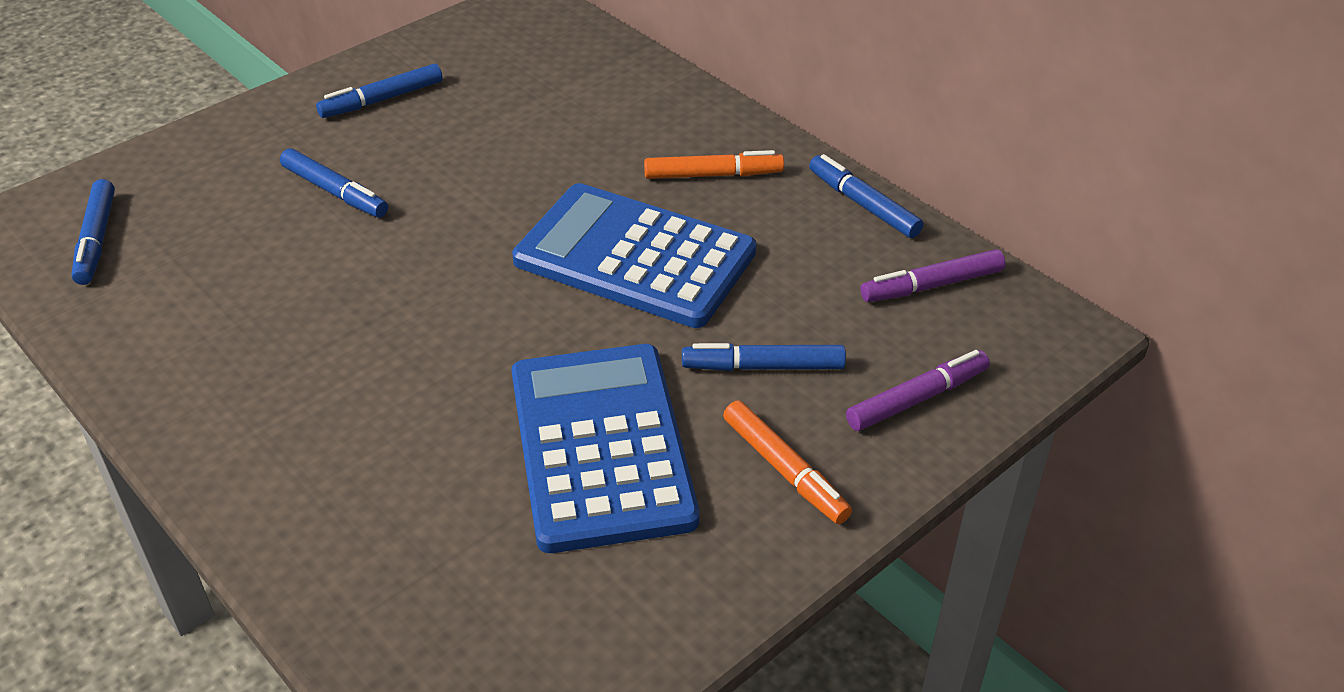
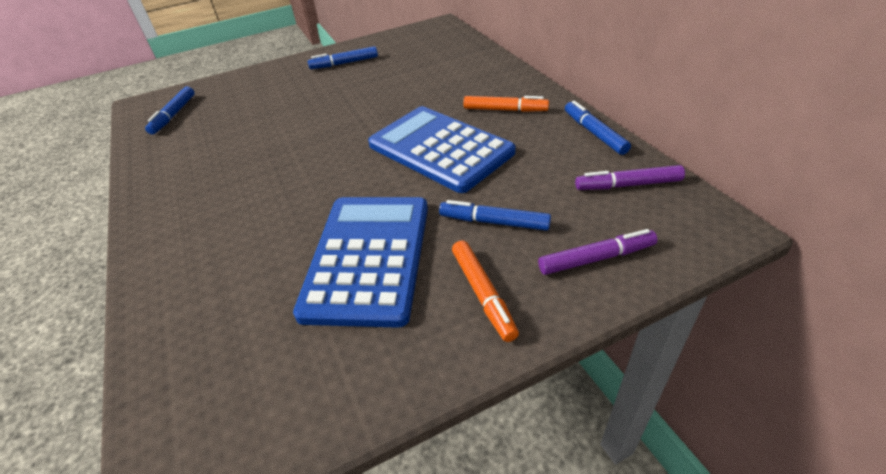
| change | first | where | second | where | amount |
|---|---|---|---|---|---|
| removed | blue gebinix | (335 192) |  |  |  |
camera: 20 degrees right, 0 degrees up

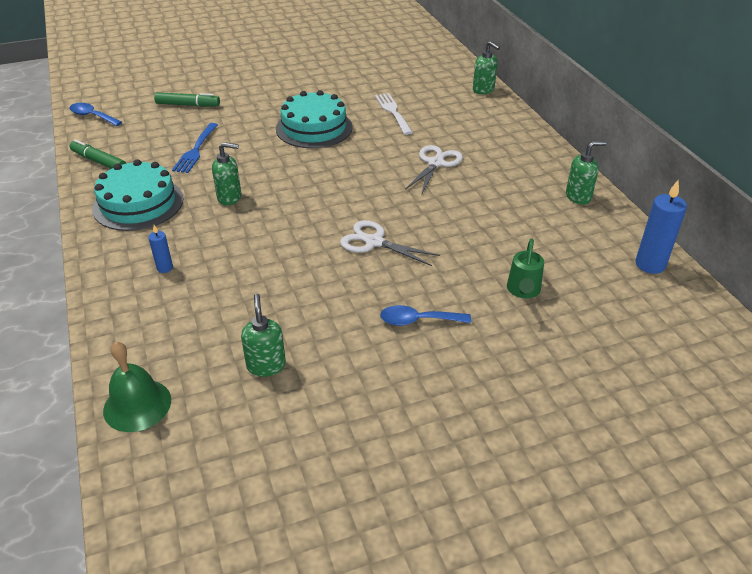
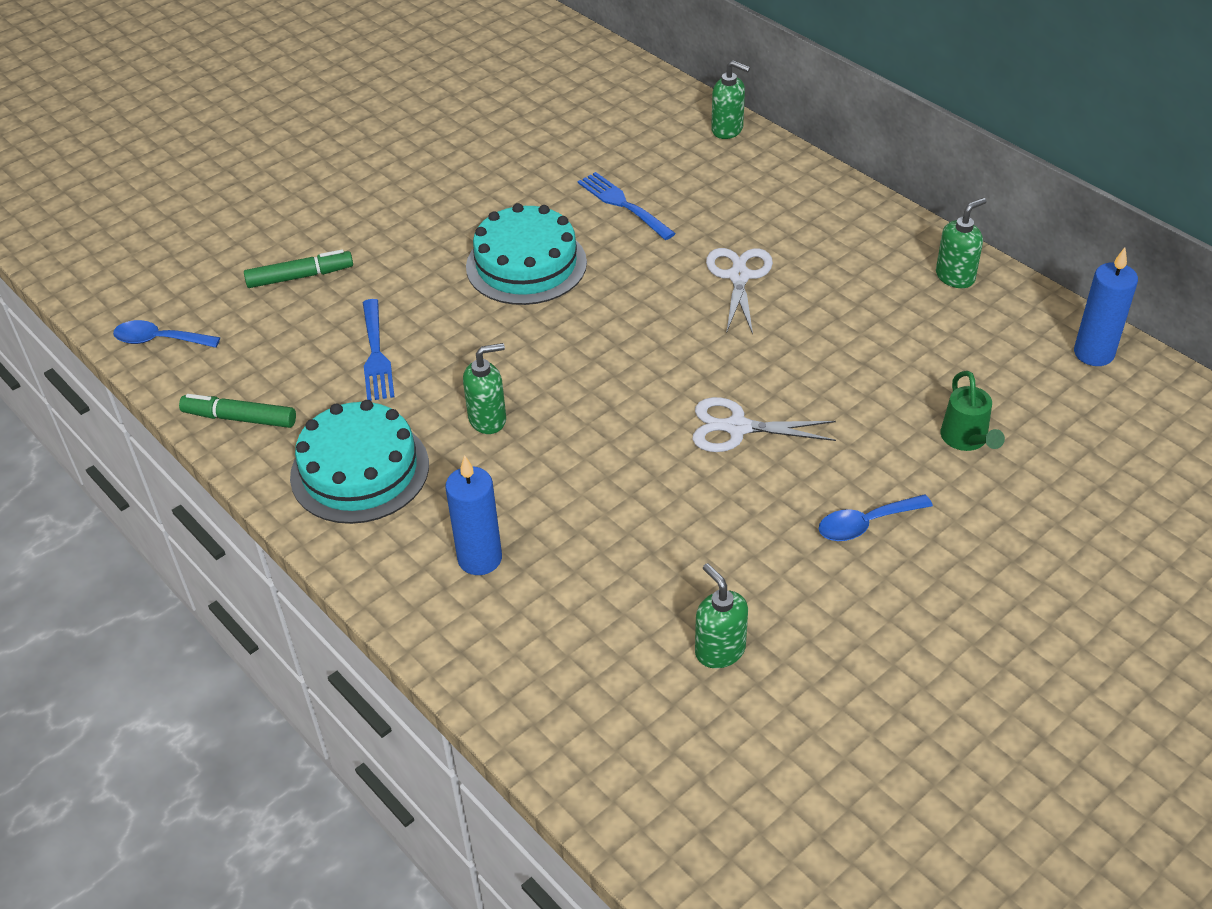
| change | first | where | second | where | amount |
|---|---|---|---|---|---|
| recoloured | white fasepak | (393 112) | blue fasepak | (623 204) |  |
| resized | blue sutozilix | (164 268) |  | (480 559) | x1.85 |
| removed | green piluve | (137 405) |  |  |  |
camera: 20 degrees left, 5 degrees up

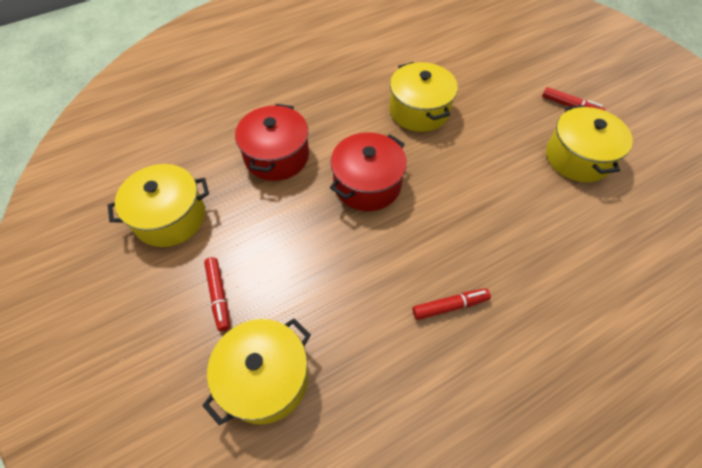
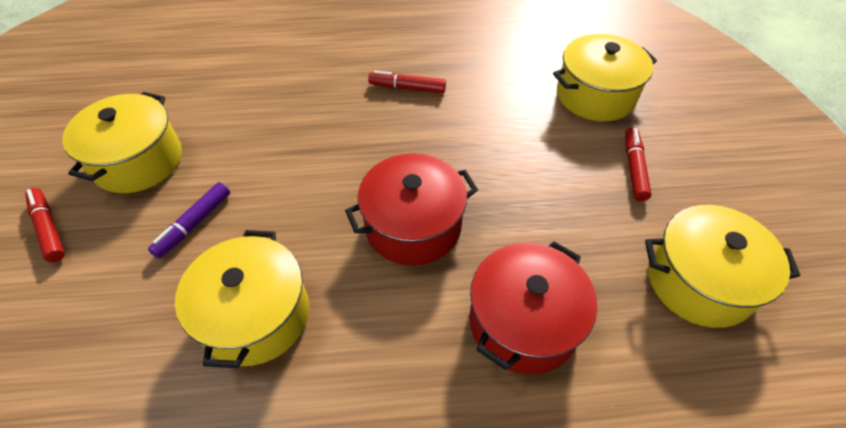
| change | first | where | second | where | amount |
|---|---|---|---|---|---|
| added |  |  | purple gebinix | (194 224) |  |
camera: 155 degrees left, 5 degrees down

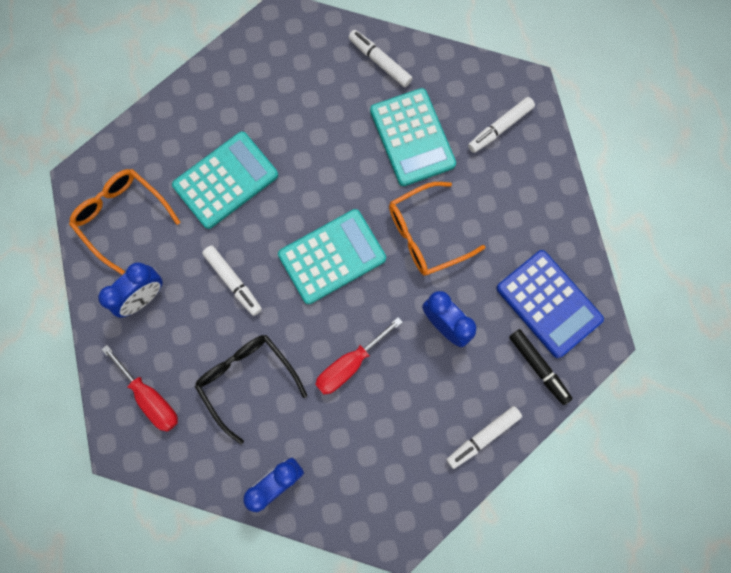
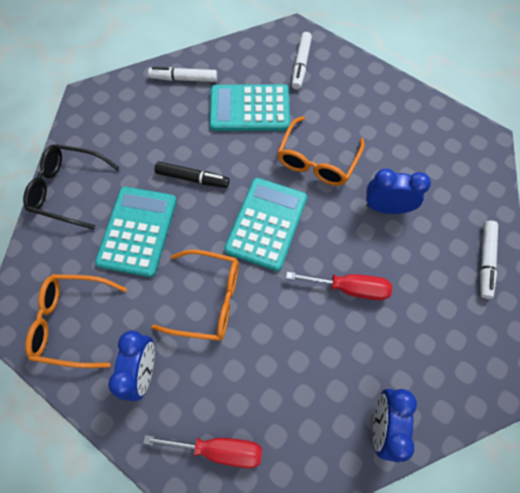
| change | first | where | second | where | amount |
|---|---|---|---|---|---|
| turned | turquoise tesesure | (412 137) |  | (249 108) | 150 degrees clockwise |
| replaced | white gebinix | (233 282) | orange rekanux | (208 299) |  |
| removed | blue tesesure | (548 304) |  |  |  |
| turned | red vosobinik | (349 364) |  | (349 288) | 90 degrees counterclockwise |
| moved | black gebinix | (538 367) |  | (192 178) |  |
| moved | black rekanux | (247 380) |  | (68 189) |  |
camera: 40 degrees left, 10 degrees down

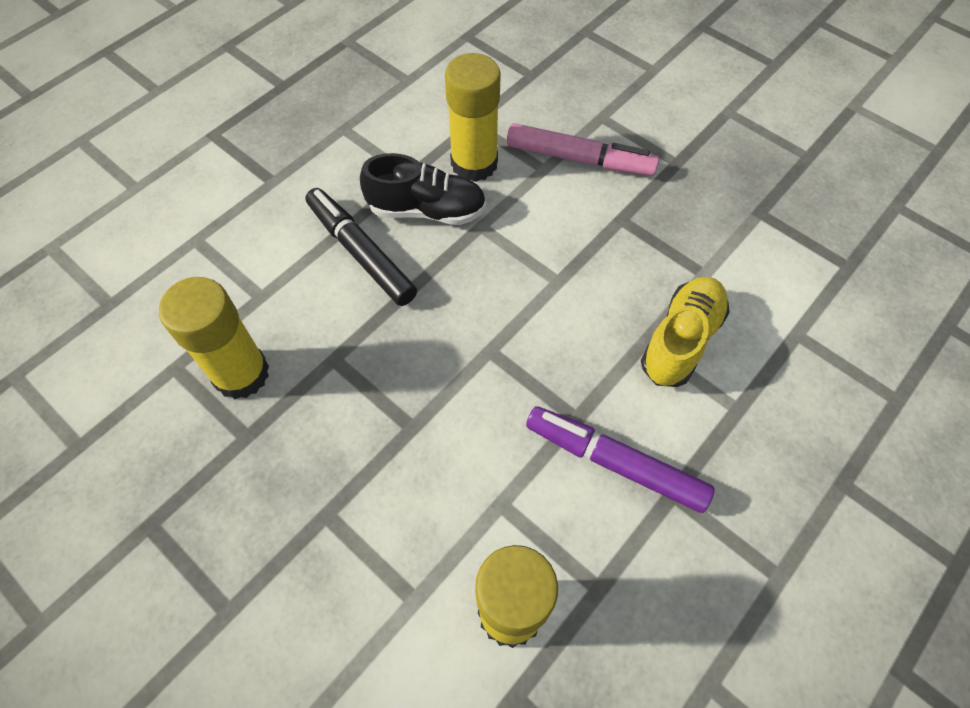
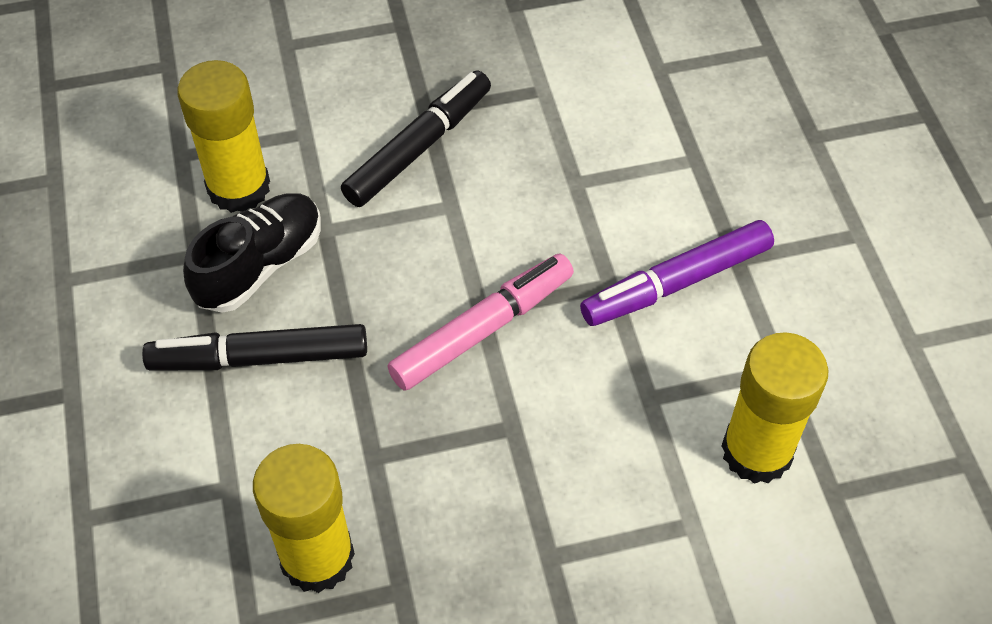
| change | first | where | second | where | amount |
|---|---|---|---|---|---|
| moved | pink gebinix | (579 159) |  | (481 329) |  |
| removed | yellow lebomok | (681 340) |  |  |  |
| added |  |  | black gebinix | (418 148) |  |
camera: 55 degrees left, 5 degrees down

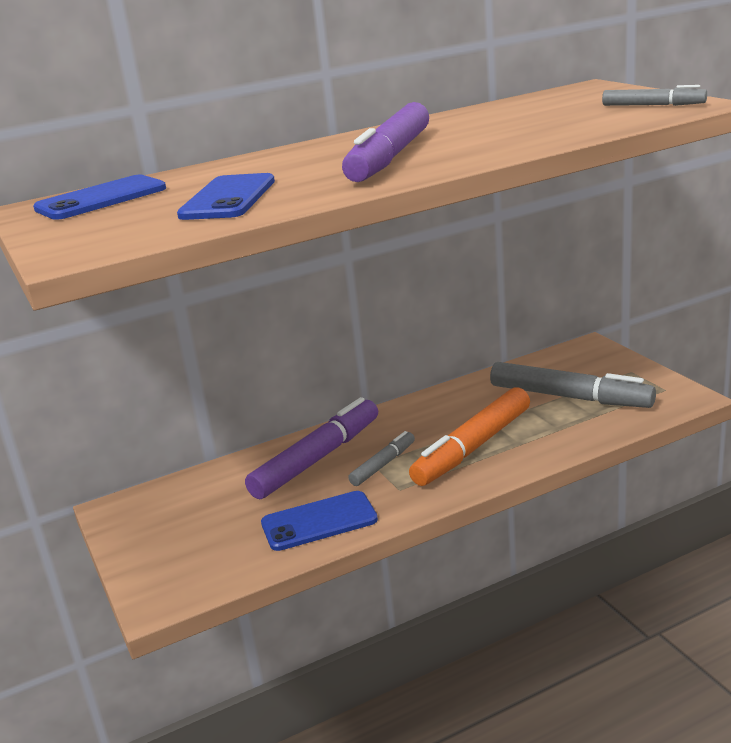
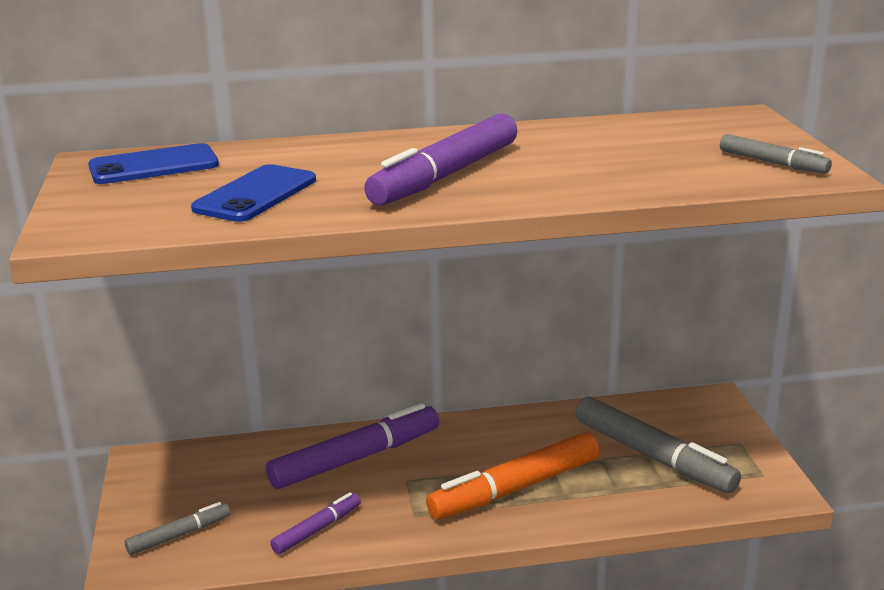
| change | first | where | second | where | amount |
|---|---|---|---|---|---|
| moved | grey gebinix | (383 464) |  | (179 535) |  |
| replaced | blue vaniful | (319 522) | purple gebinix | (317 529) |  |
camera: 15 degrees right, 0 degrees up

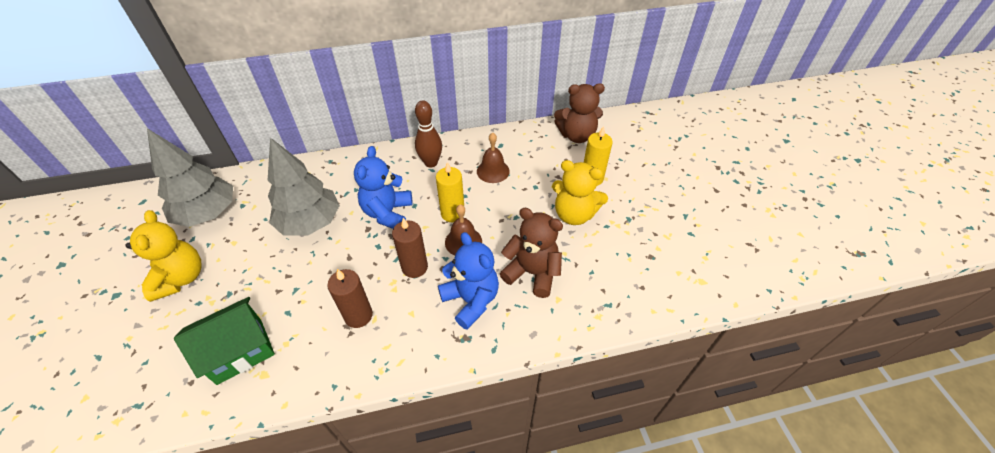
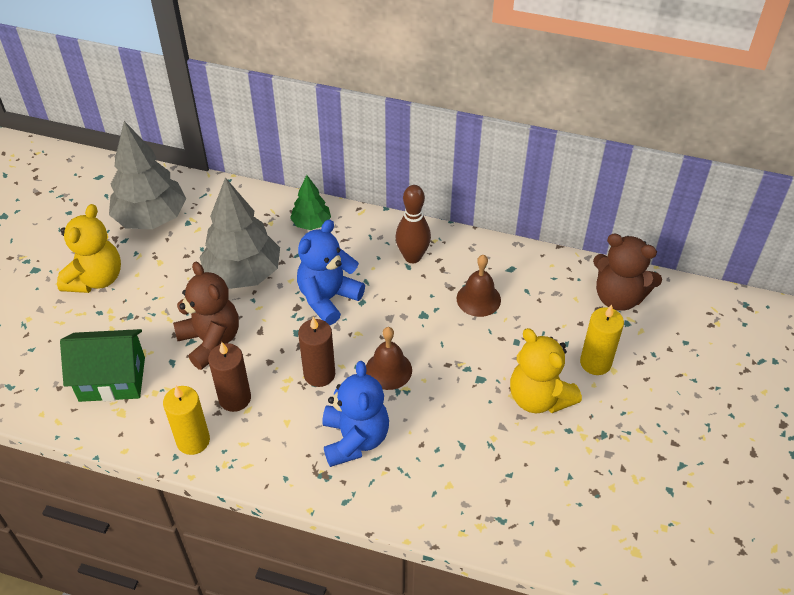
| change | first | where | second | where | amount |
|---|---|---|---|---|---|
| moved | yellow sutozilix | (452 213) |  | (193 440) |  |
| moved | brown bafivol | (532 273) |  | (211 341) |  |
| added |  |  | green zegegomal | (311 223) |  |
camera: 30 degrees right, 0 degrees up

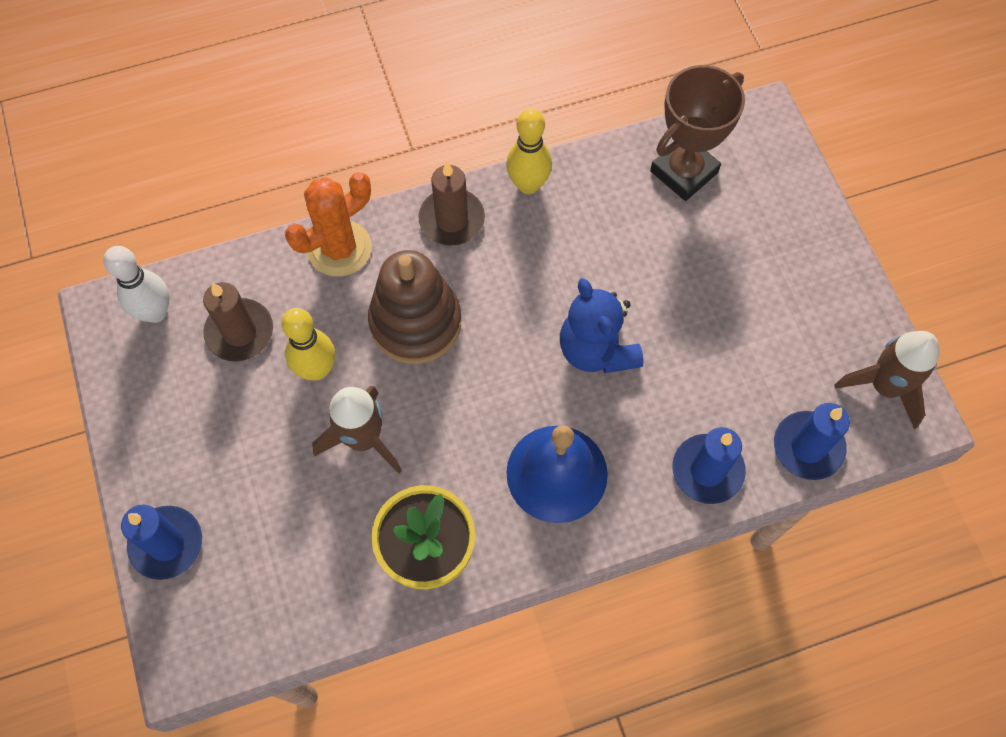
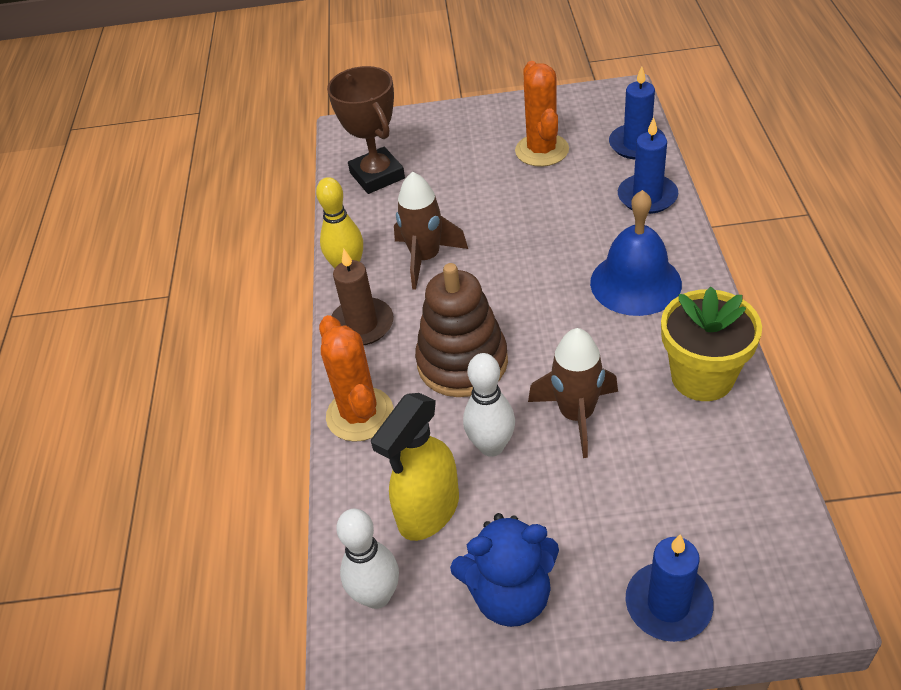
| change | first | where | second | where | amount |
|---|---|---|---|---|---|
| moved | blue bafivol | (596 350) |  | (510 595) |  |
| replaced | brown sutozilix | (240 332) | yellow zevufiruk | (428 512) |  |
| recoloured | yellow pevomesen | (316 369) | white pevomesen | (491 446) |  |
| moved | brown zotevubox | (884 386) |  | (426 258) |  |
| added |  |  | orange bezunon | (542 150) |  |
camera: 70 degrees left, 20 degrees down

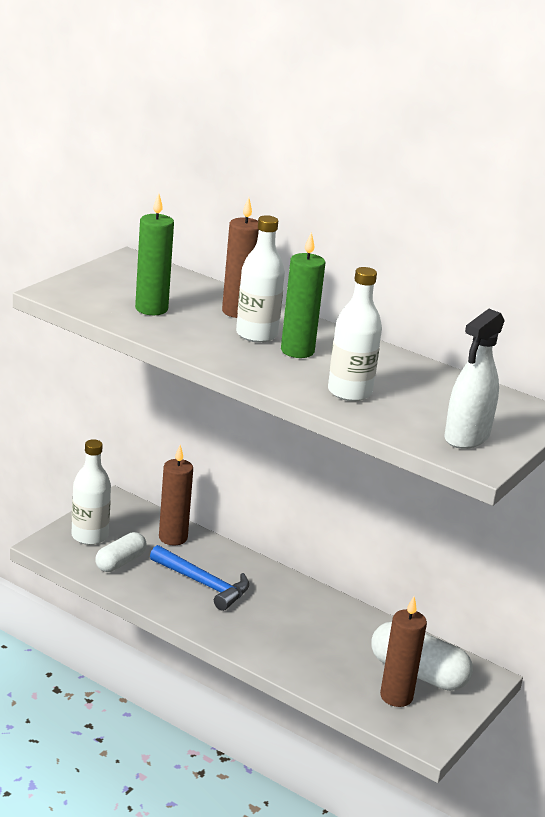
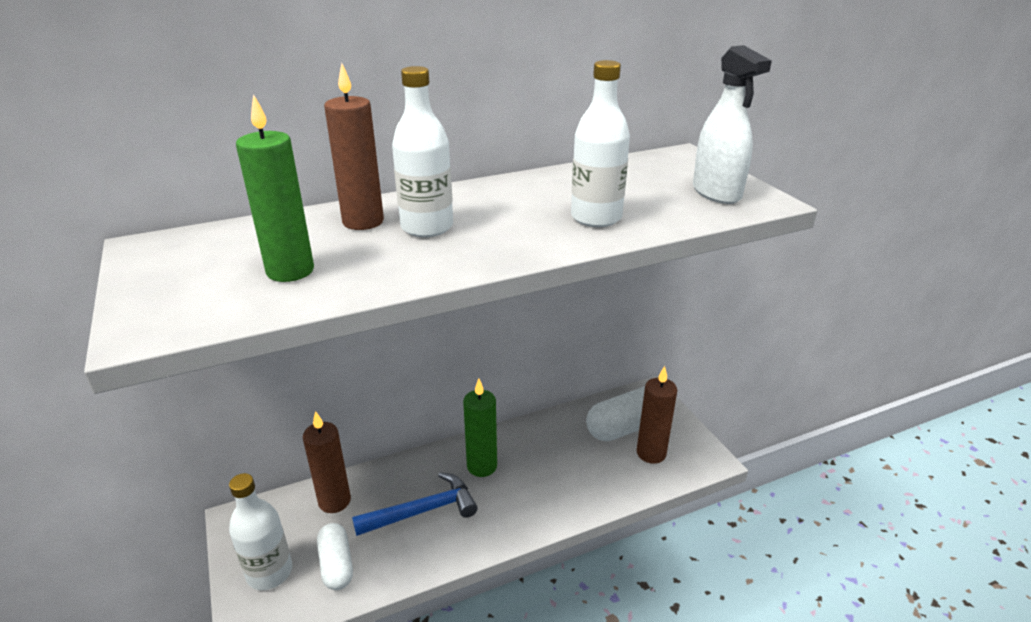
| change | first | where | second | where | amount |
|---|---|---|---|---|---|
| moved | green sutozilix | (297 351) |  | (482 466) |  |
camera: 55 degrees left, 5 degrees up

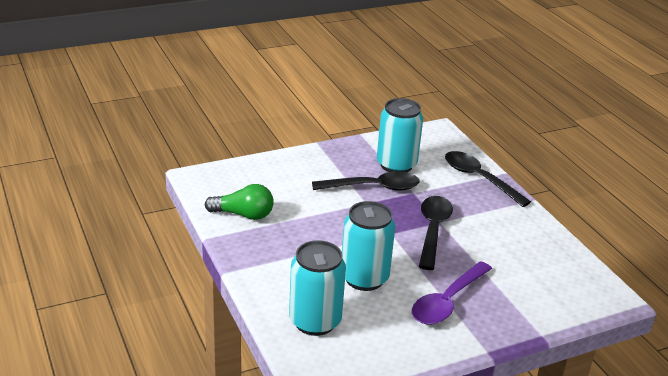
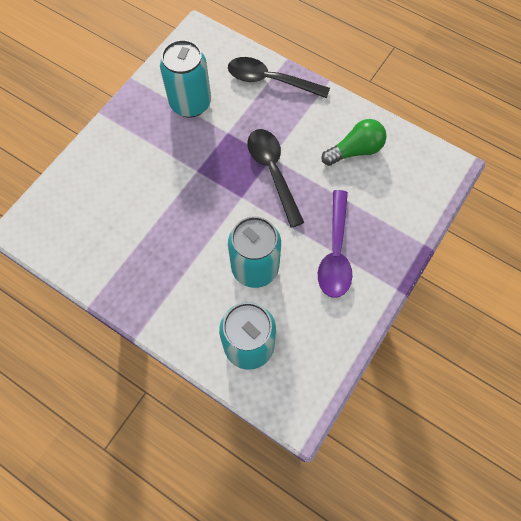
| change | first | where | second | where | amount |
|---|---|---|---|---|---|
| removed | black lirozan | (373 187) |  |  |  |
| moved | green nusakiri | (243 215) |  | (355 150) |  |
camera: 30 degrees left, 35 degrees up

